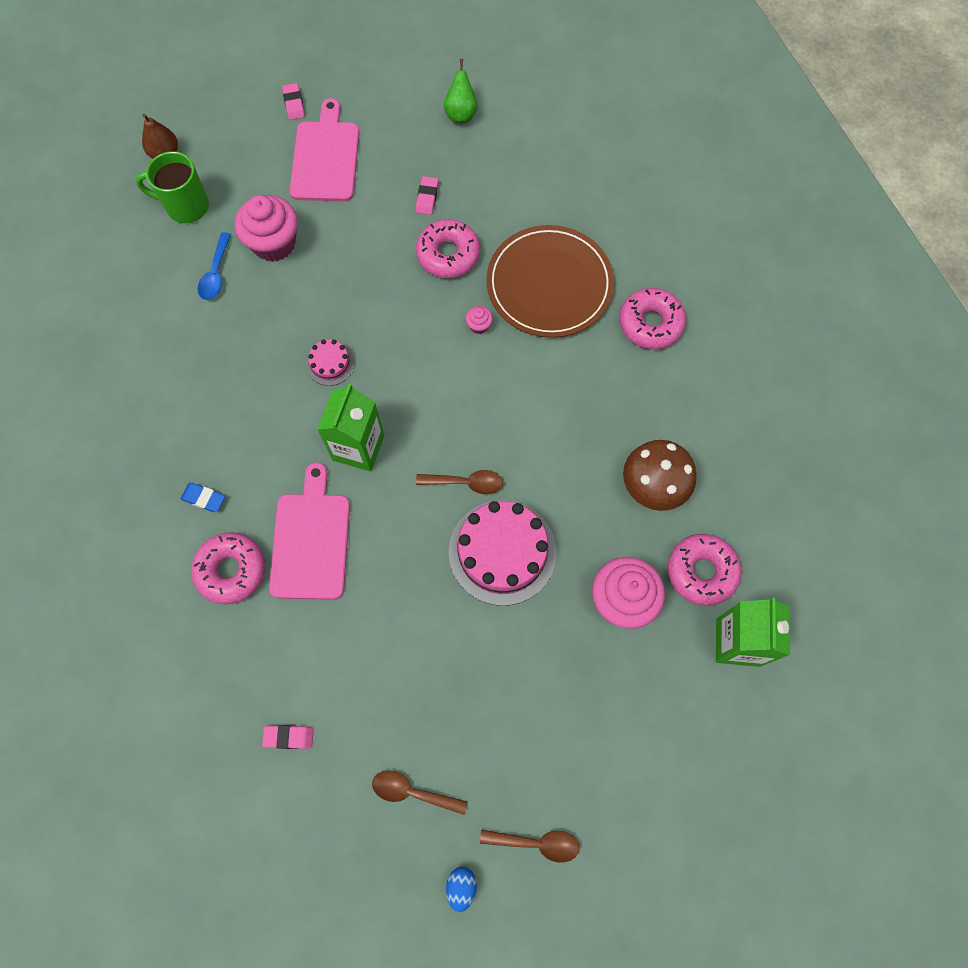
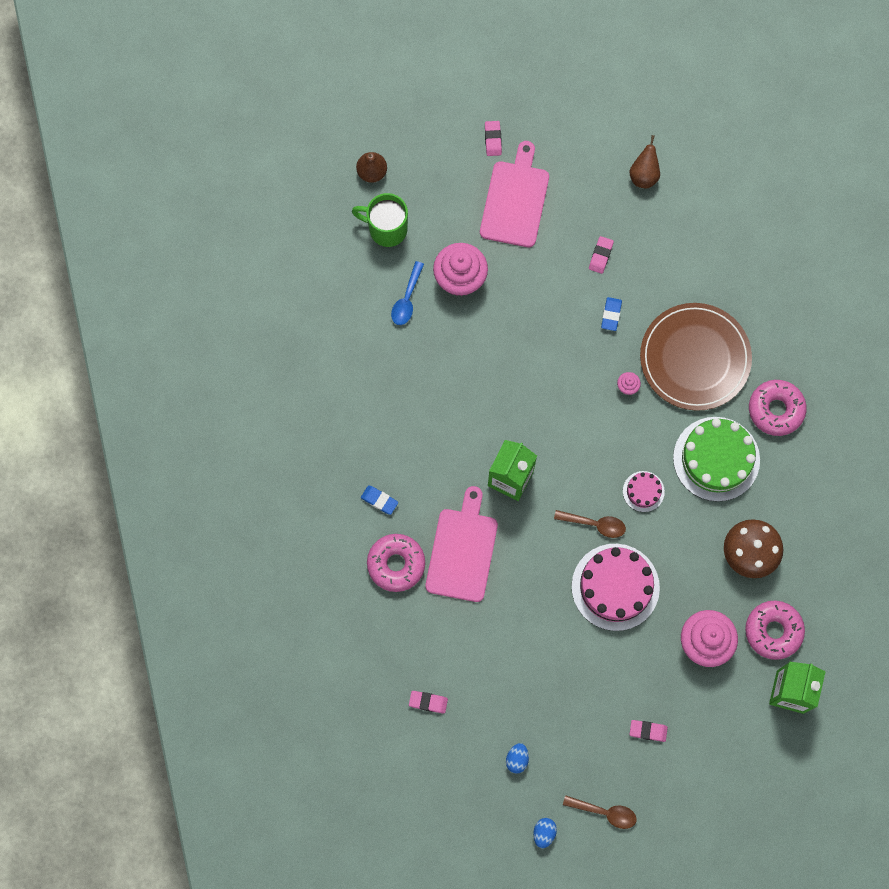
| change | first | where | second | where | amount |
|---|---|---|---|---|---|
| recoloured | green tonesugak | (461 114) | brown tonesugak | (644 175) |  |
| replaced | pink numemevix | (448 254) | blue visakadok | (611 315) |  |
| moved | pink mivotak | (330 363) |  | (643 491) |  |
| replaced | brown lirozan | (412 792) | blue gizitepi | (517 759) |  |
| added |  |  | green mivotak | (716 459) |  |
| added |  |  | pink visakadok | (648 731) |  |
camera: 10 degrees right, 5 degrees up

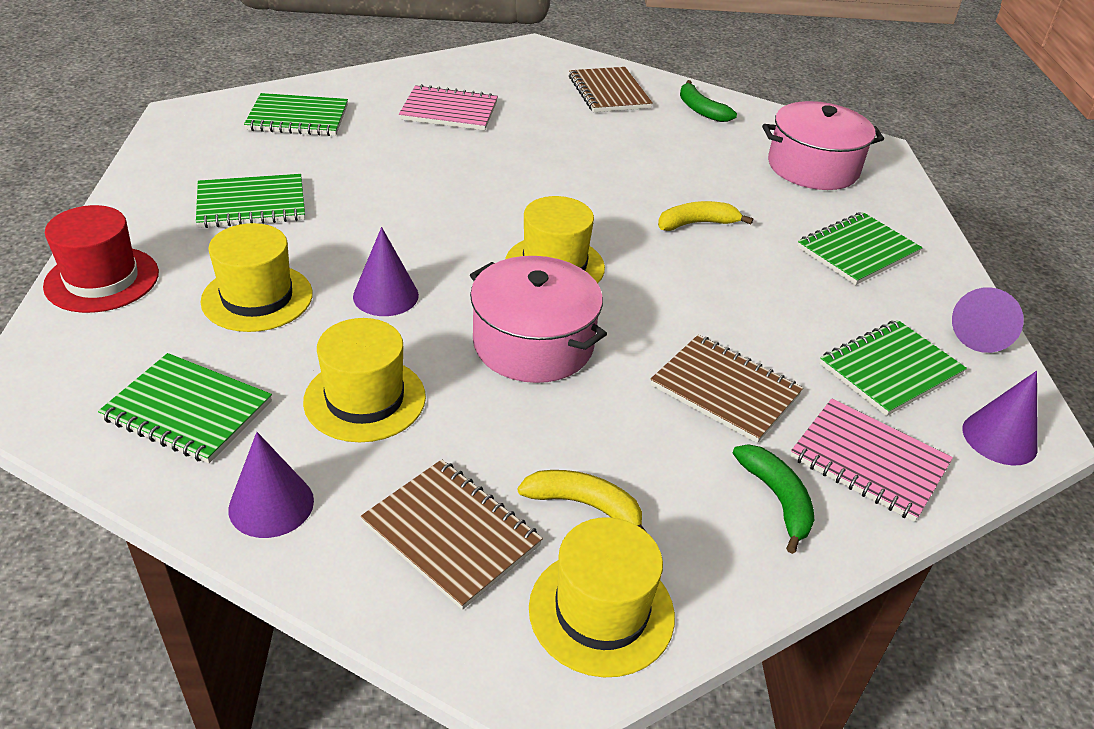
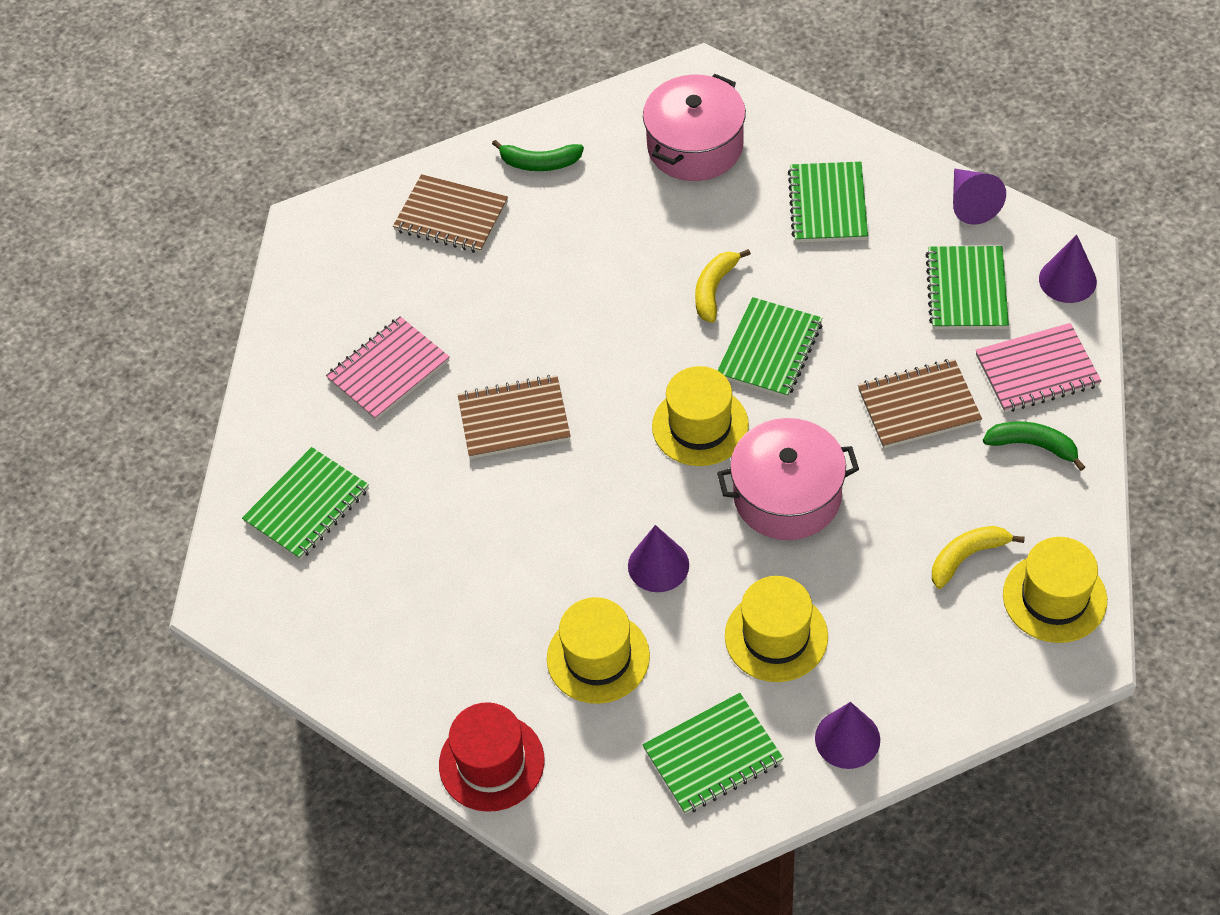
| change | first | where | second | where | amount |
|---|---|---|---|---|---|
| moved | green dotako | (251 204) |  | (769 350) |  |
| moved | brown dotako | (451 534) |  | (514 419) |  |
camera: 45 degrees left, 15 degrees up

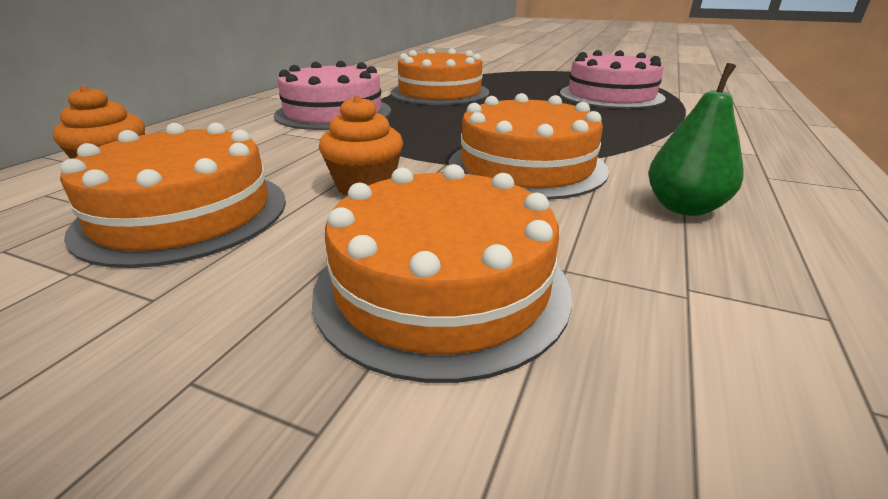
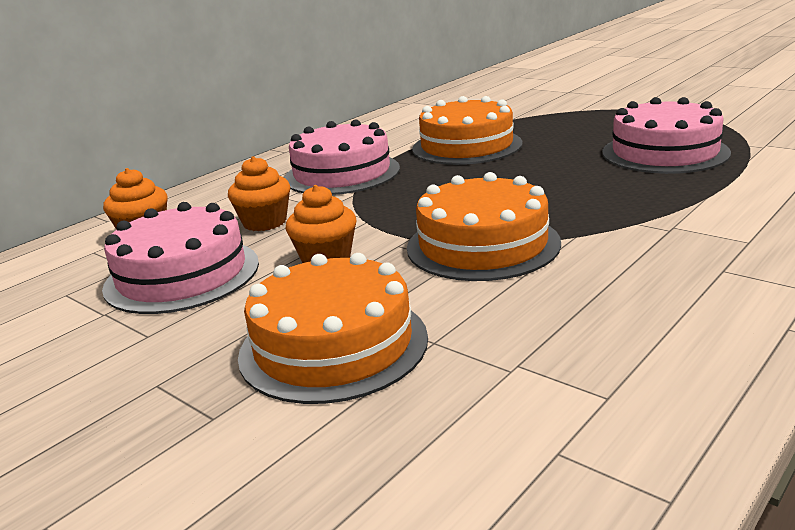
| change | first | where | second | where | amount |
|---|---|---|---|---|---|
| removed | green tonesugak | (684 208) |  |  |  |
| recoloured | orange mivotak | (184 214) | pink mivotak | (182 275) |  |
| added |  |  | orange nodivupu | (265 222) |  |
camera: 20 degrees right, 5 degrees down

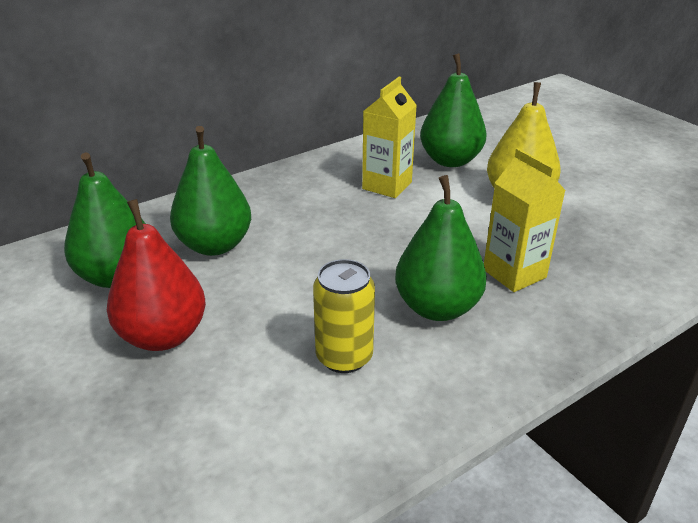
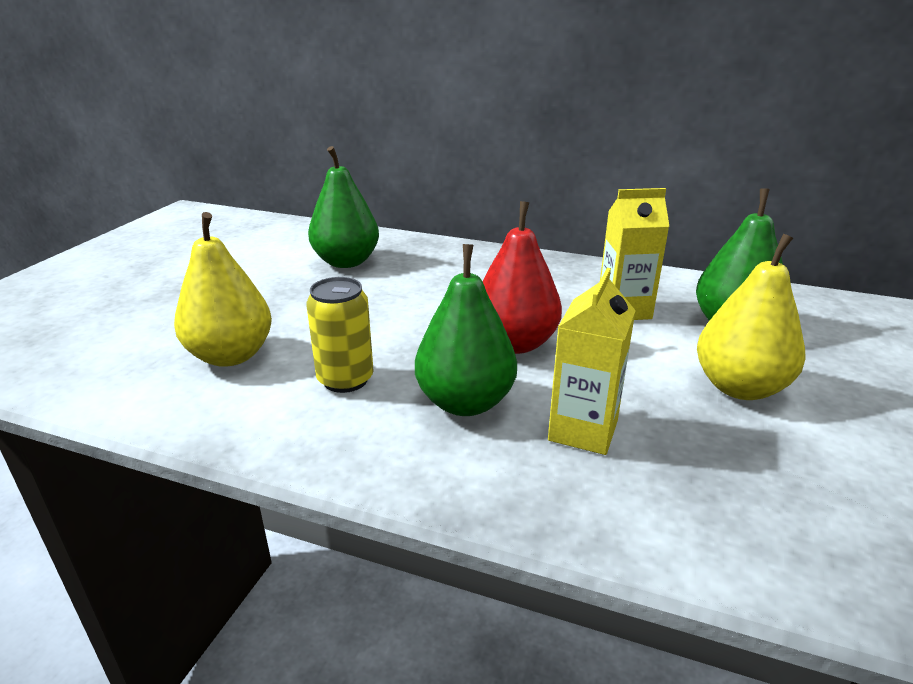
| change | first | where | second | where | amount |
|---|---|---|---|---|---|
| removed | green tonesugak | (214 245) |  |  |  |
| moved | red tonesugak | (163 336) |  | (515 343) |  |
| added |  |  | yellow tonesugak | (231 356) |  |
camera: 55 degrees right, 5 degrees down

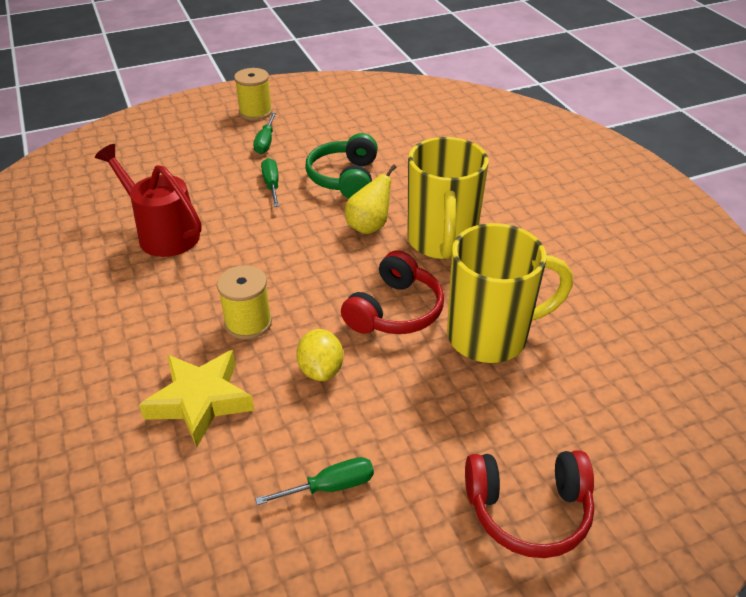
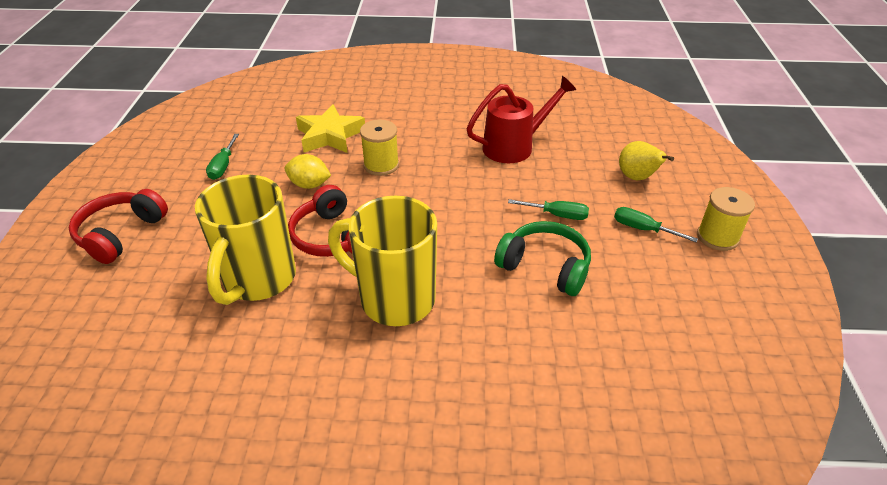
| change | first | where | second | where | amount |
|---|---|---|---|---|---|
| moved | yellow tonesugak | (369 226) |  | (637 178) |  |
camera: 115 degrees right, 0 degrees up

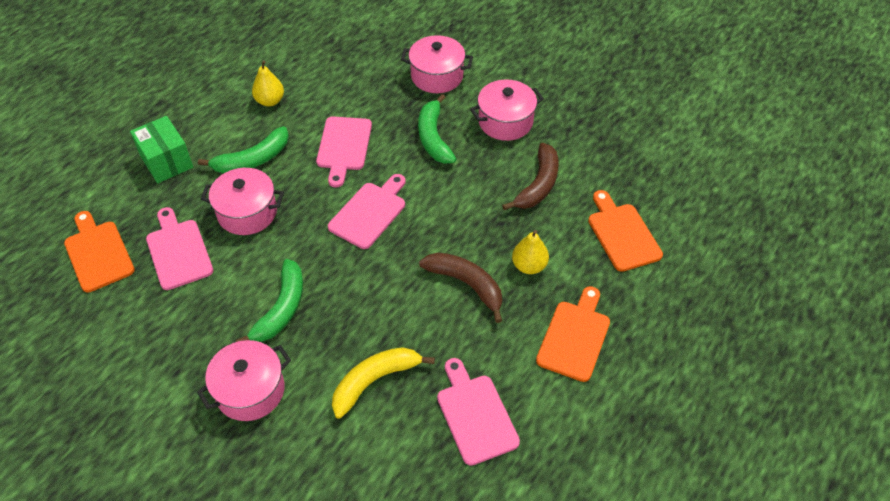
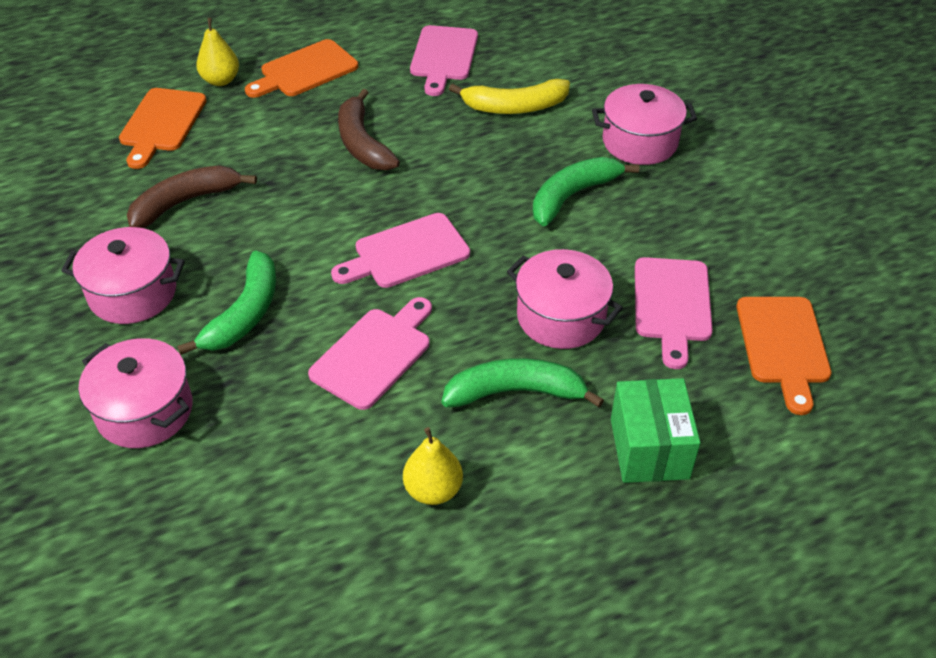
| change | first | where | second | where | amount |
|---|---|---|---|---|---|
| moved | yellow tonesugak | (529 266) |  | (221 80) |  |
camera: 150 degrees left, 5 degrees down

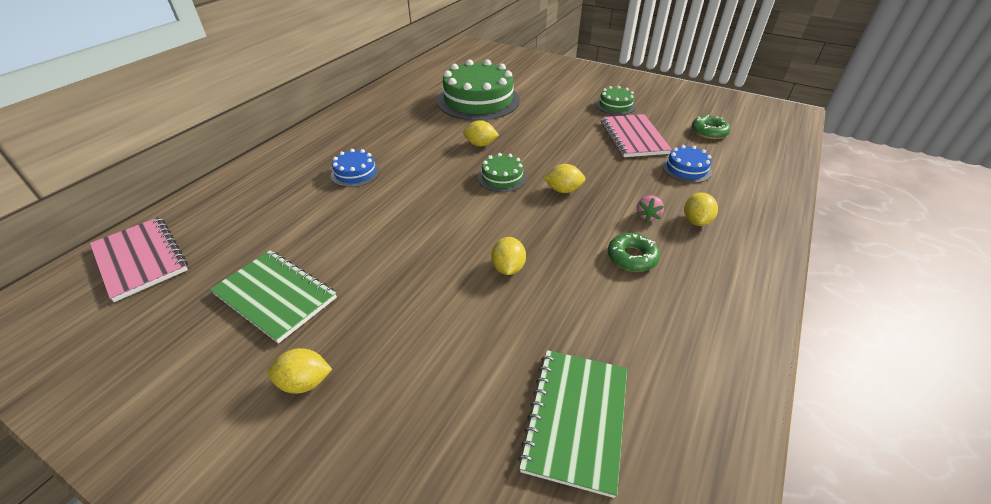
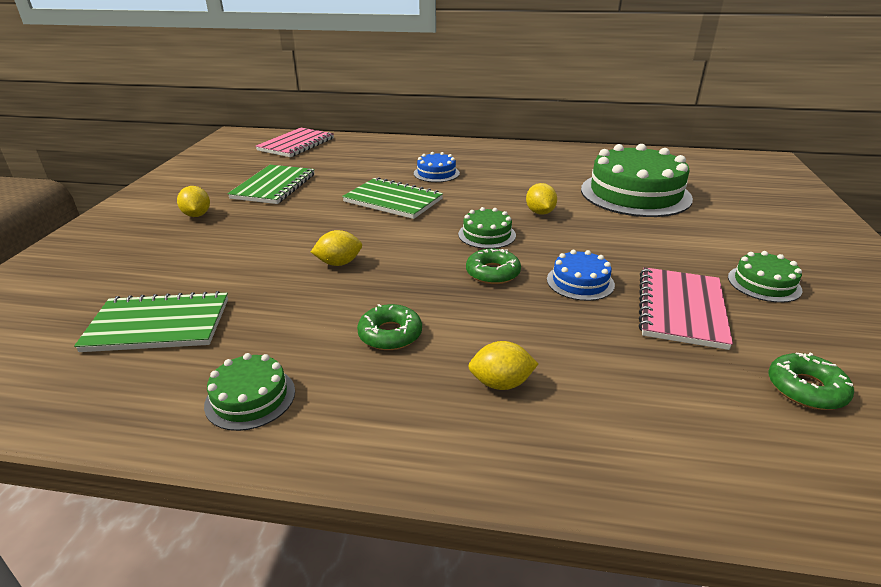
| change | first | where | second | where | amount |
|---|---|---|---|---|---|
| turned | pink dotako | (633 137) |  | (681 309) | 45 degrees counterclockwise |
| moved | blue mivotak | (686 169) |  | (580 282) |  |
| replaced | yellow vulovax | (563 190) | green numemevix | (492 273) |  |
| removed | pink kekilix | (647 216) |  |  |  |
| added |  |  | green dotako | (393 200) |  |
| added |  |  | green mivotak | (250 398) |  |
camera: 70 degrees right, 10 degrees down

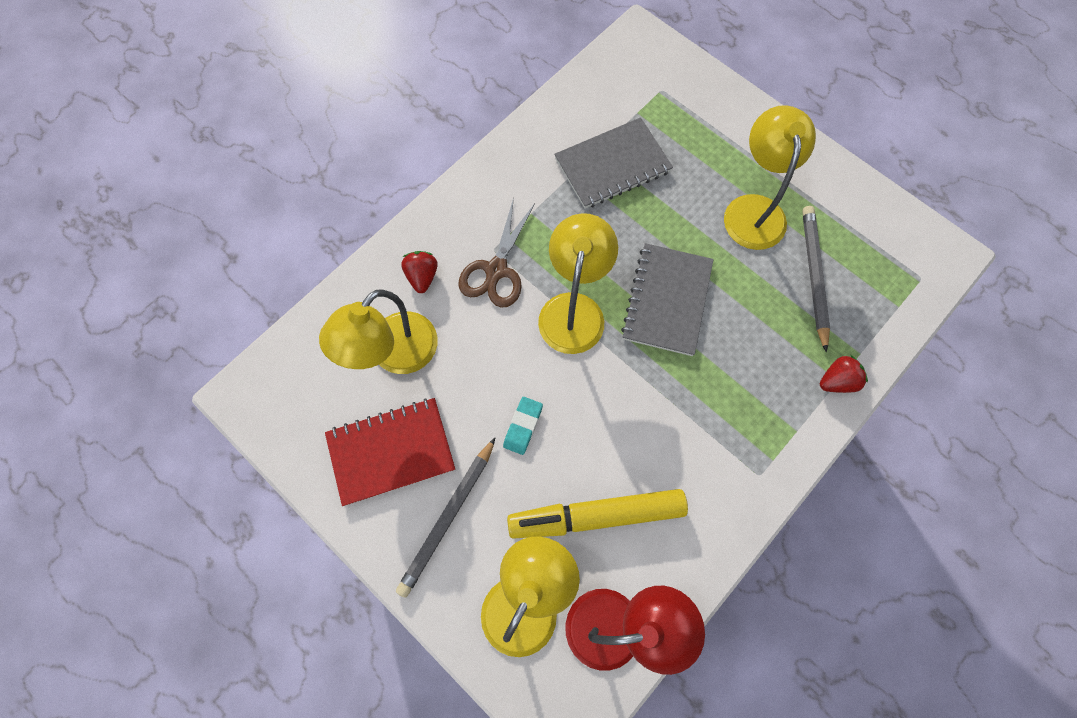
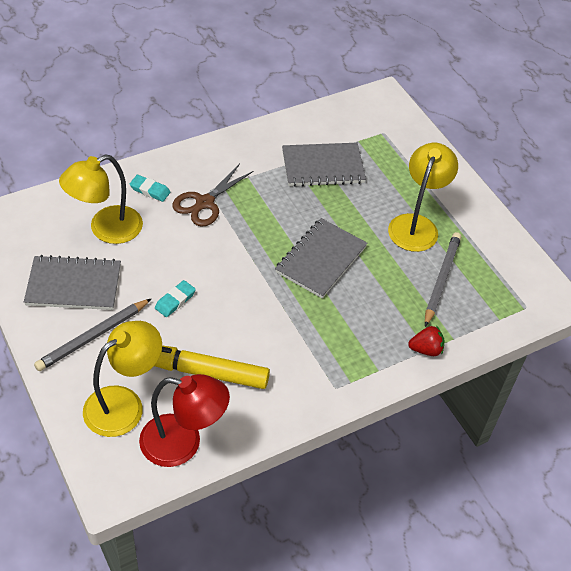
| change | first | where | second | where | amount |
|---|---|---|---|---|---|
| removed | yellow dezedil | (574 309) |  |  |  |
| replaced | red kekilix | (422 276) | turquoise visakadok | (150 190) |  |
| recoloured | red dotako | (391 452) | grey dotako | (73 285) |  |
camera: 15 degrees right, 20 degrees down

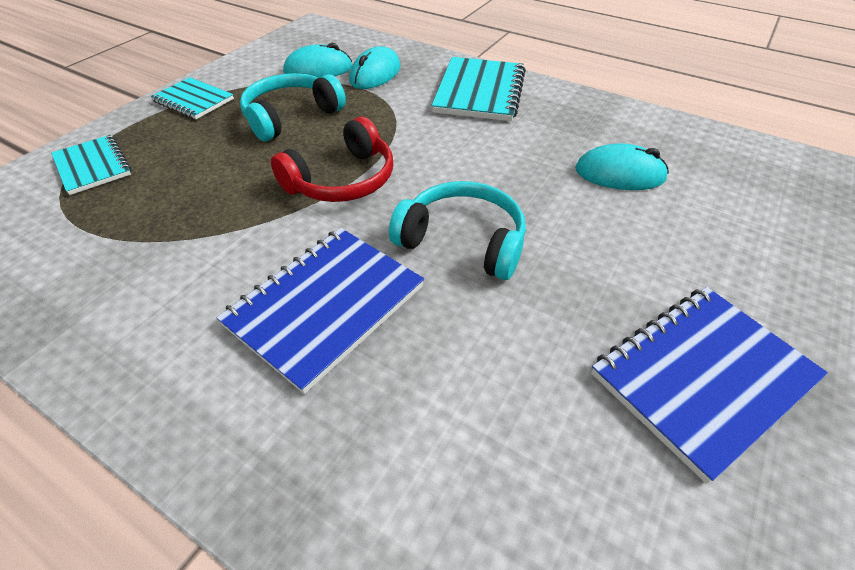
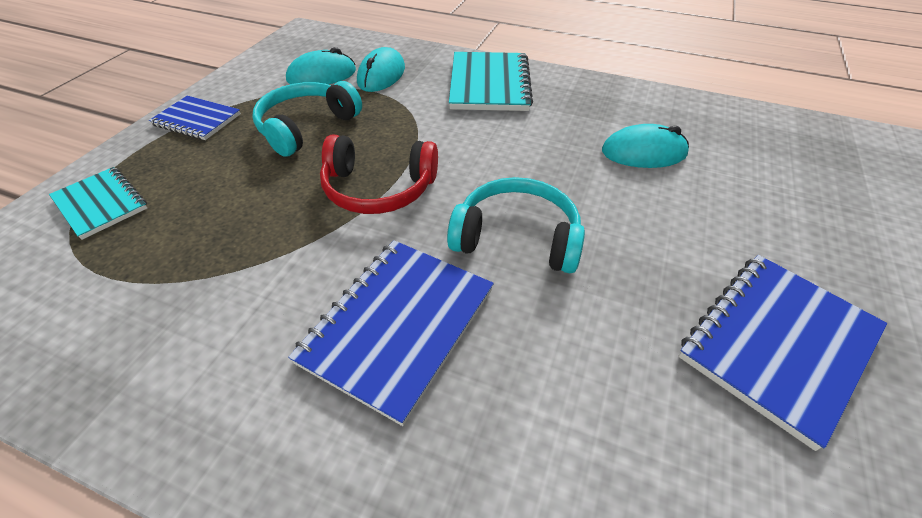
| change | first | where | second | where | amount |
|---|---|---|---|---|---|
| recoloured | turquoise dotako | (193 100) | blue dotako | (197 120) |  |
| turned | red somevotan | (342 180) |  | (378 188) | 60 degrees clockwise |
camera: 10 degrees left, 0 degrees up

